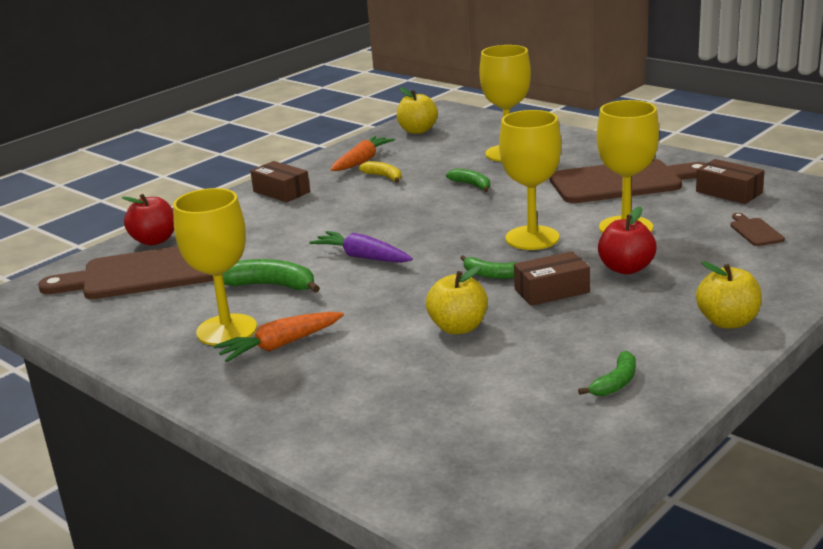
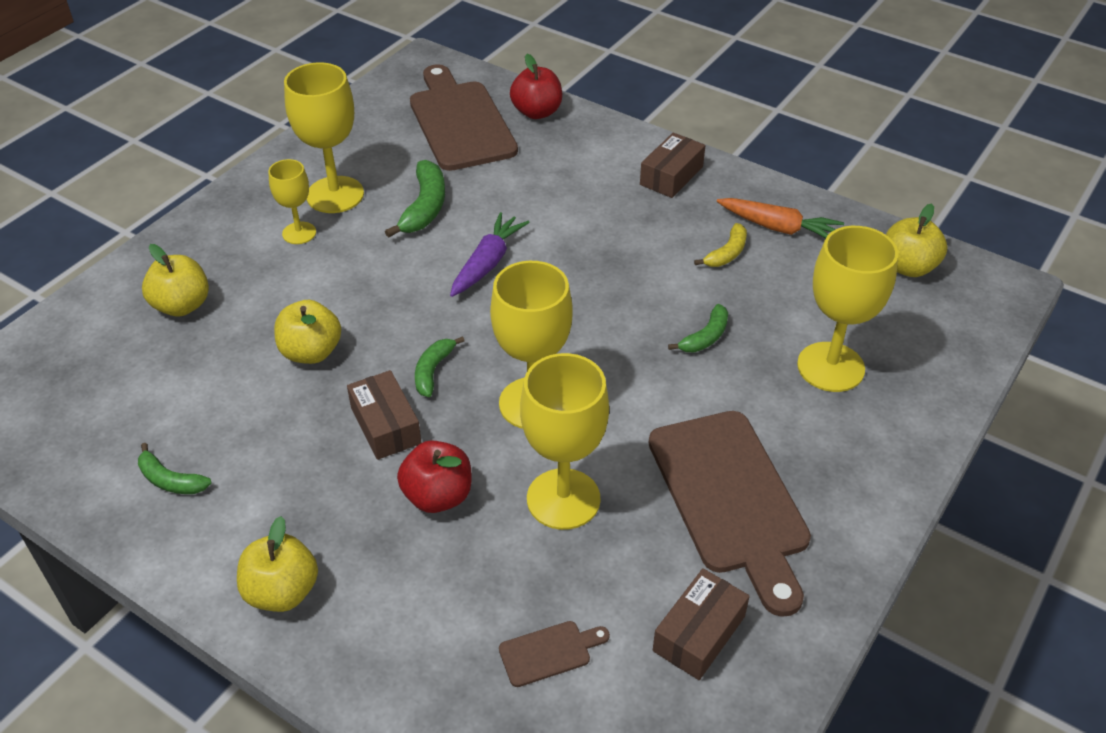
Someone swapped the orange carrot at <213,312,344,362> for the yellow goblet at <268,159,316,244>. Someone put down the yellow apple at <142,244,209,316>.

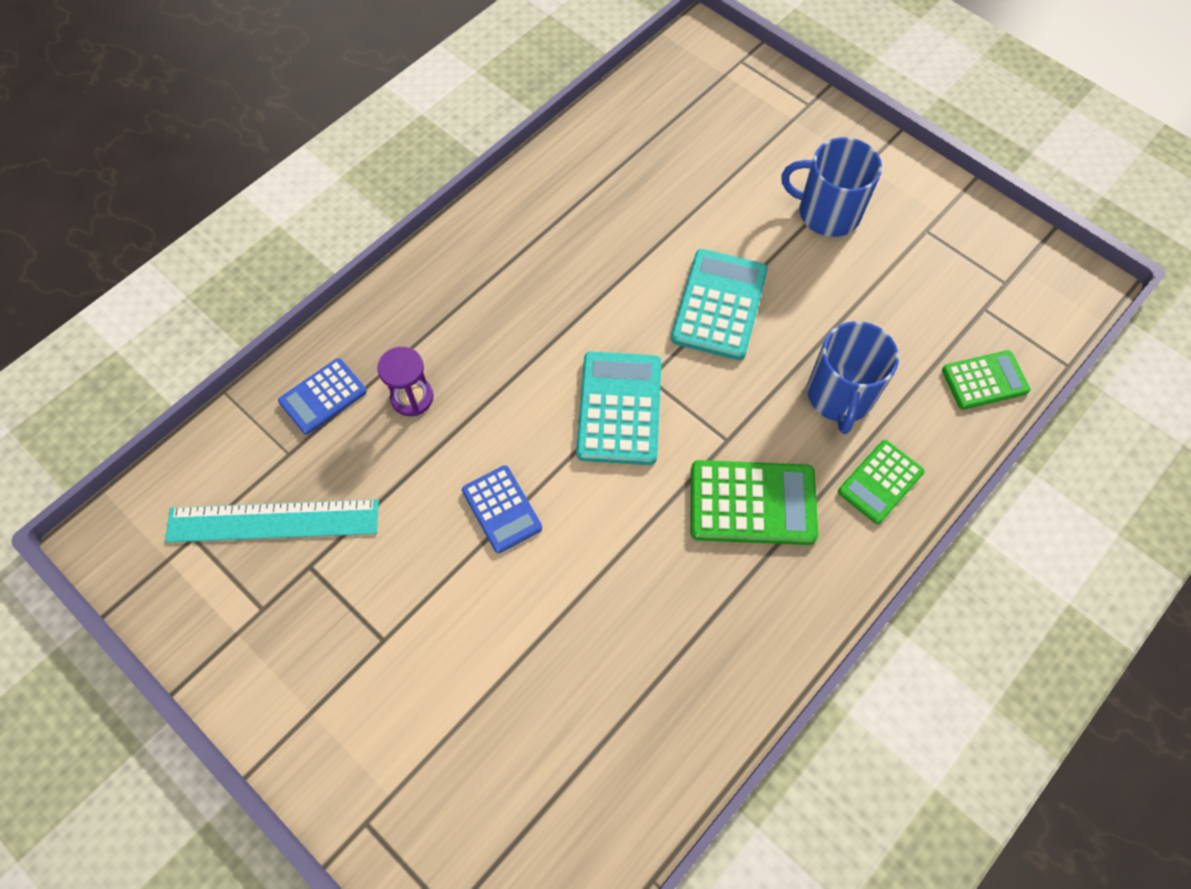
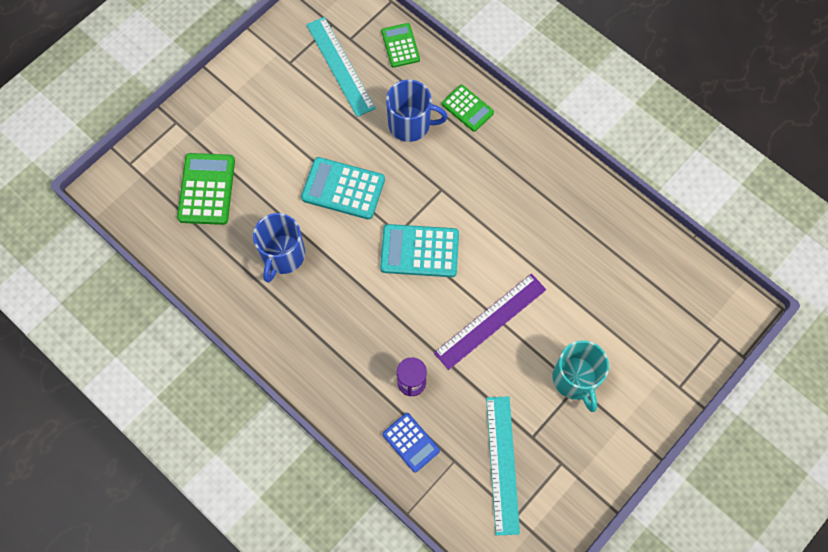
Someone swapped the blue calculator at <462,465,542,553> for the purple ruler at <434,274,546,370>. Someone carried the green calculator from <691,460,818,545> to <177,153,235,225>. Someone carried the blue mug from <781,137,882,237> to <253,213,305,283>. Someone put down the turquoise ruler at <306,17,376,117>. Someone put down the turquoise mug at <553,340,609,412>.

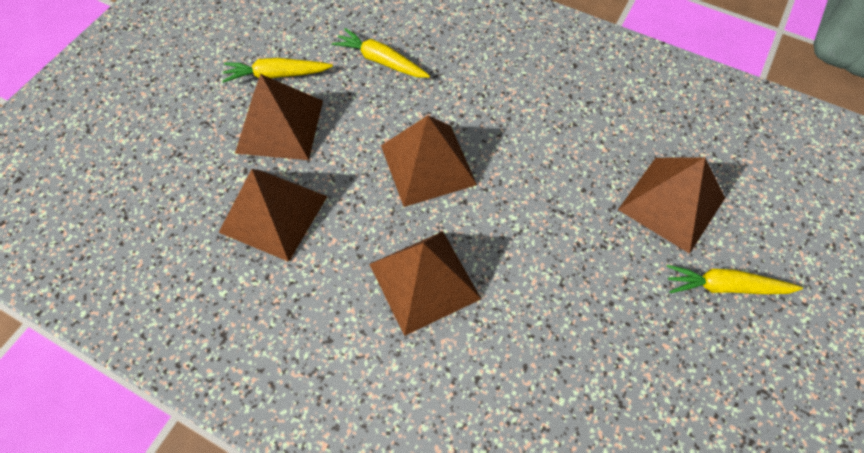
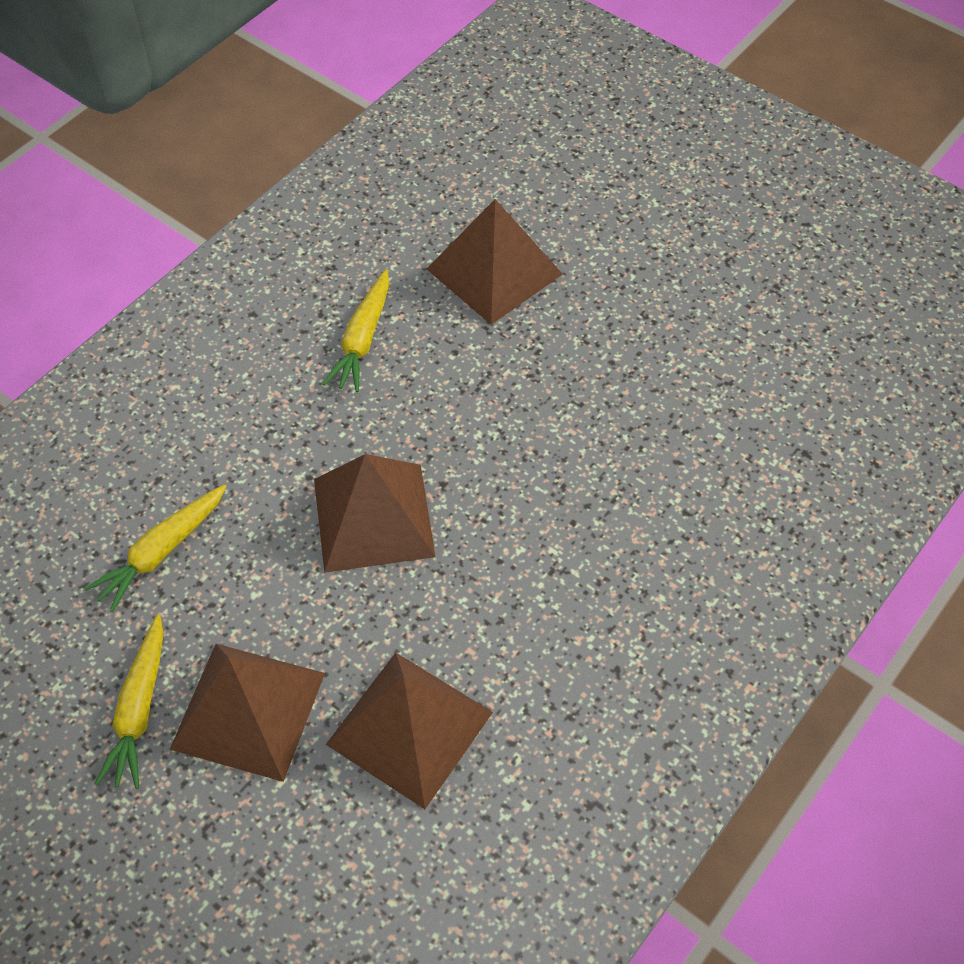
Someone took away the brown pyramid at <369,231,481,336>. Someone carried the yellow carrot from <666,265,803,294> to <323,269,389,392>.

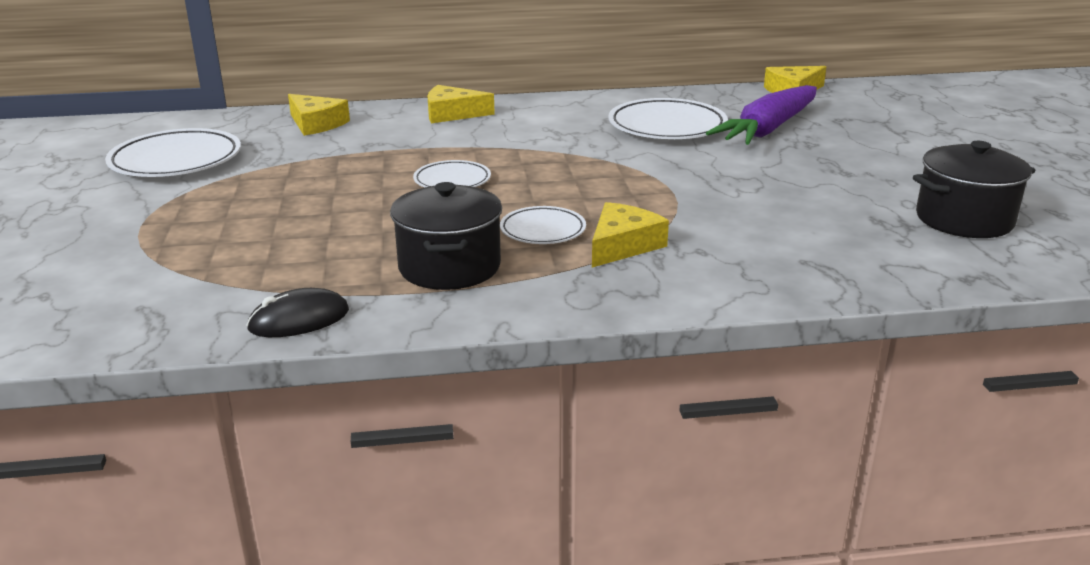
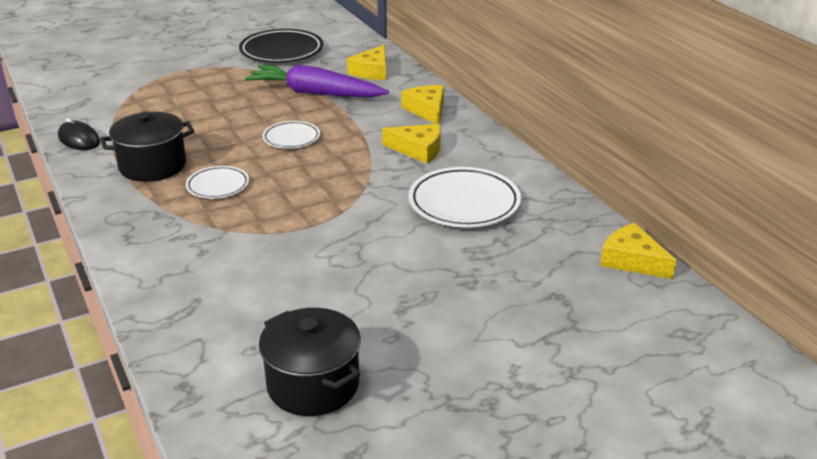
Someone repainted the white plate at <105,128,241,177>, which became the black plate at <239,29,323,63>. Someone carried the yellow cheese from <592,202,669,267> to <382,124,441,164>. Someone carried the purple carrot from <706,85,817,145> to <244,64,389,97>.

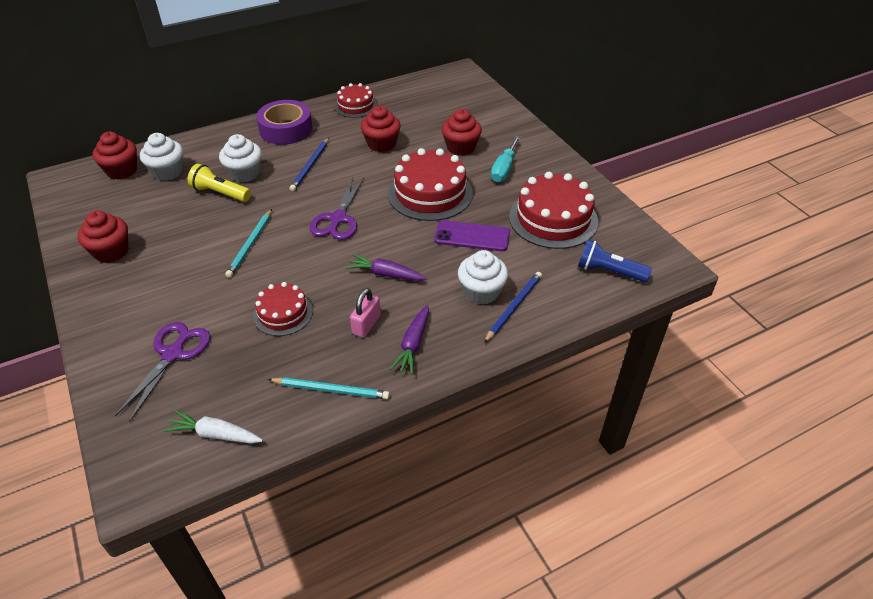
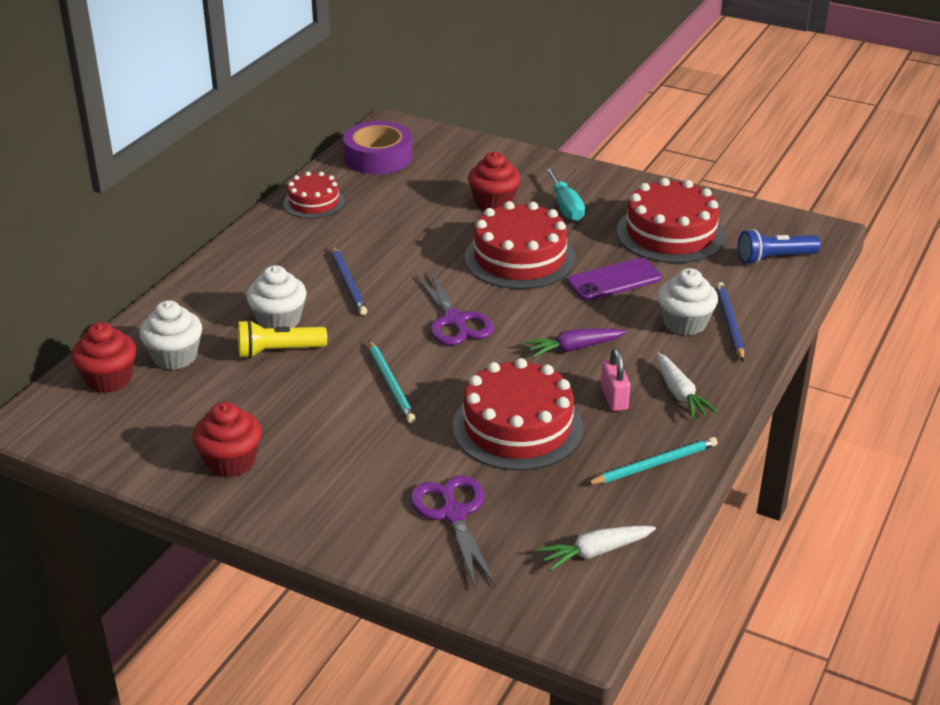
Someone scaled the red cake at <253,282,313,336> by 1.71. Someone carried the purple tape from <256,100,313,145> to <343,121,412,174>. Someone took away the red cupcake at <361,106,401,152>. Someone repainted the purple carrot at <390,305,429,374>, which became the white carrot at <656,352,718,419>.

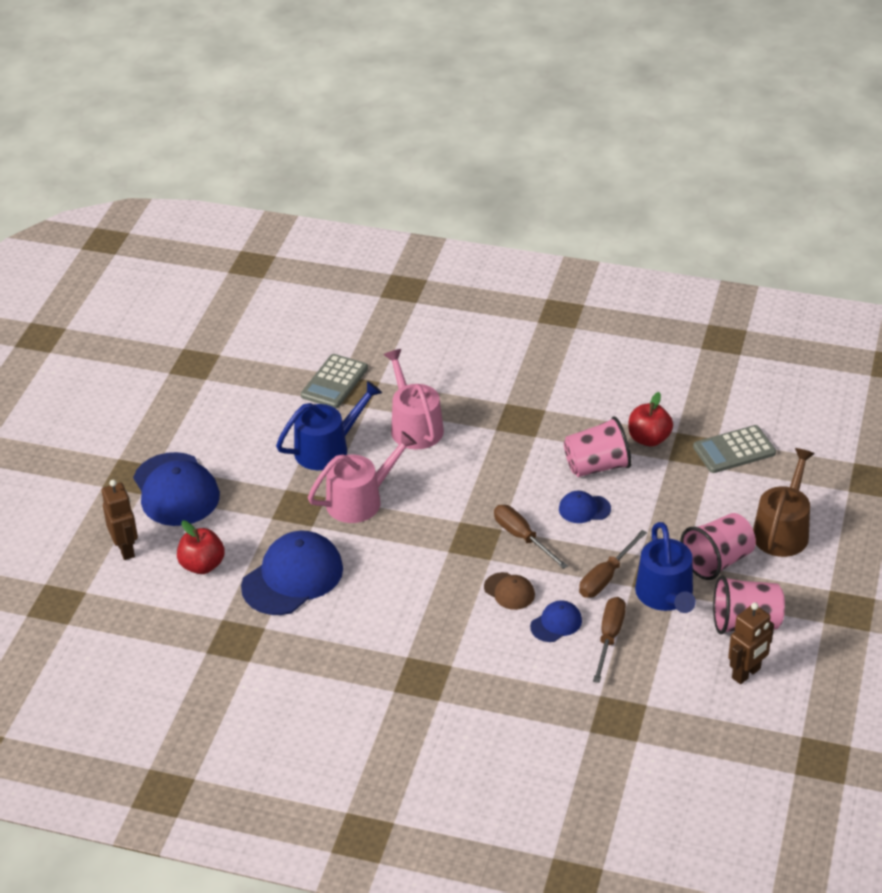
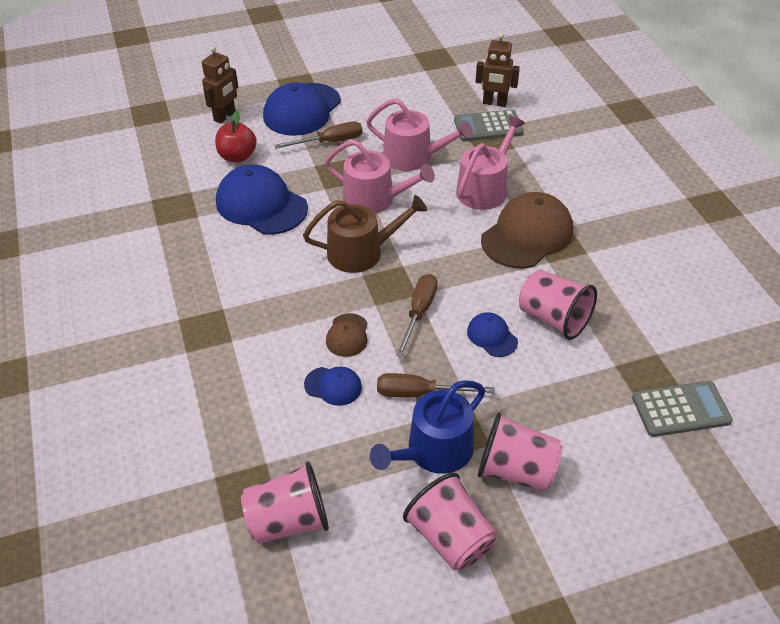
Someone rotated the blue cap at <241,530,343,615> by 150 degrees counterclockwise. Someone repainted the blue watering can at <276,381,382,470>, which became the pink watering can at <366,98,473,171>. Someone carried the brown screwdriver from <593,597,626,683> to <275,122,363,149>. Someone took away the red apple at <628,392,673,447>. Someone rotated the grey calculator at <693,425,776,473> by 135 degrees clockwise. Someone carried the brown robot from <728,602,774,684> to <475,33,520,107>. Someone carried the brown watering can from <753,448,815,557> to <303,195,427,273>. Someone put down the pink cup at <241,461,329,544>. Someone put down the brown cap at <481,192,573,269>.

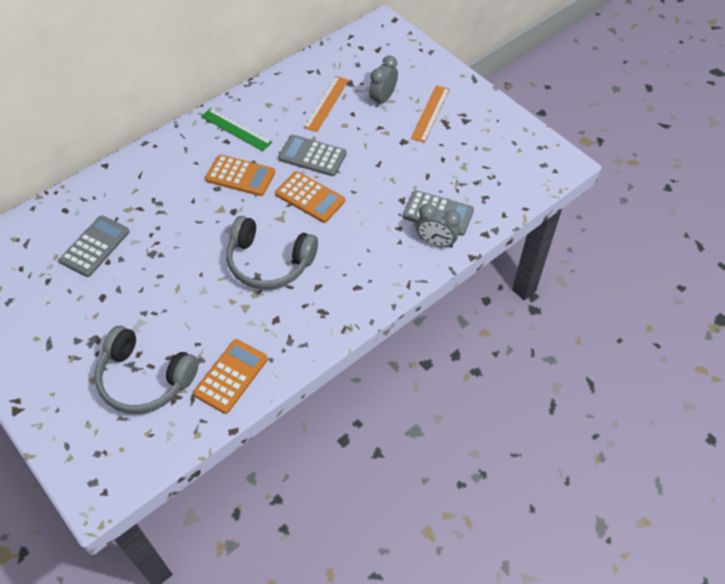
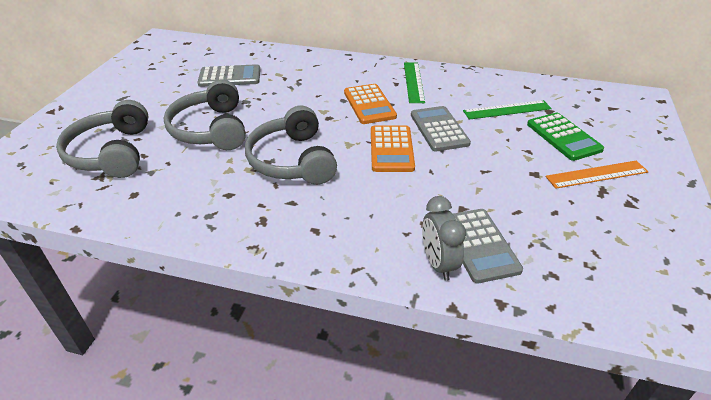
Someone took away the orange calculator at <193,339,268,414>. Someone repainted the orange ruler at <304,76,349,132>, which became the green ruler at <463,100,552,120>. Someone swapped the grey clock at <369,55,398,108> for the green calculator at <527,112,604,161>. Someone put down the grey headphones at <164,80,246,150>.

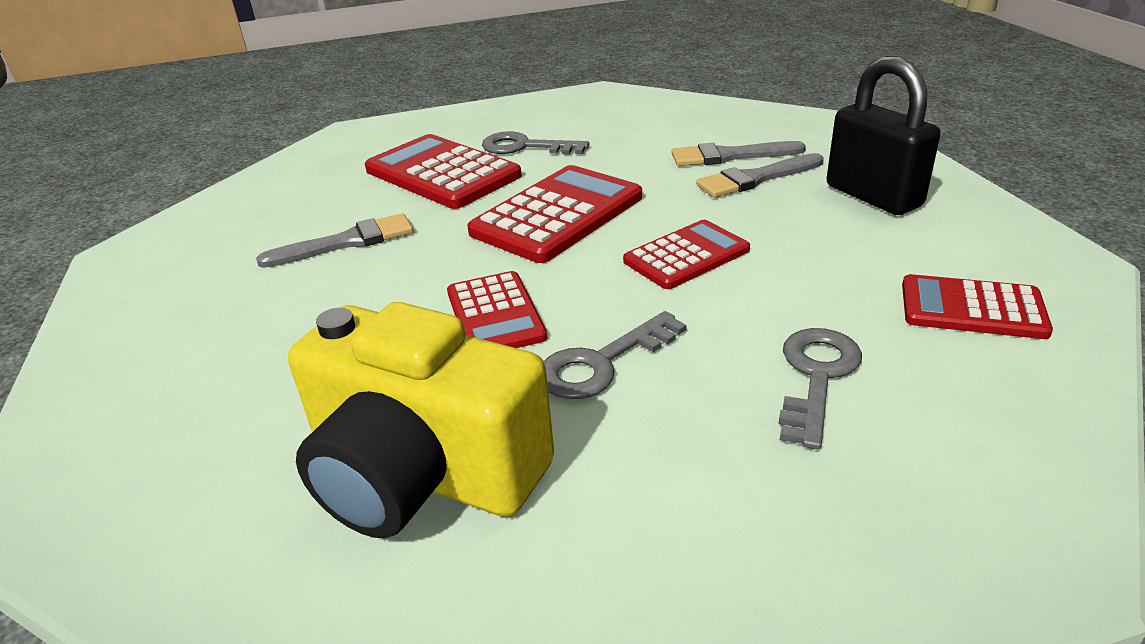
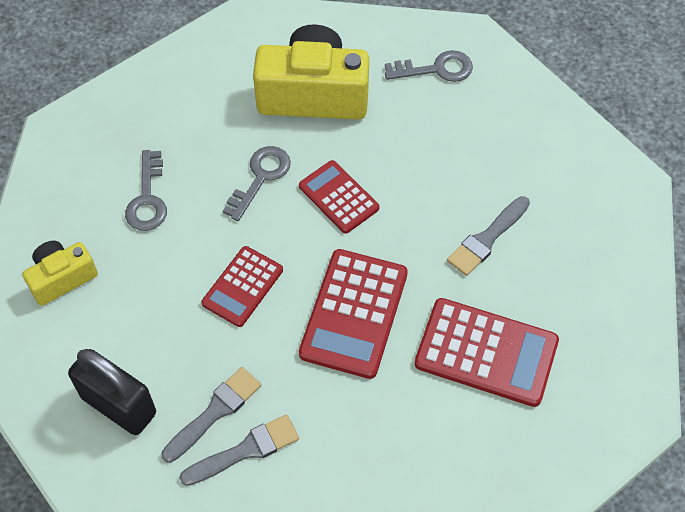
Someone carried the grey key from <482,131,590,154> to <385,50,473,82>. Someone swapped the red calculator at <902,274,1053,339> for the yellow camera at <22,241,98,306>.

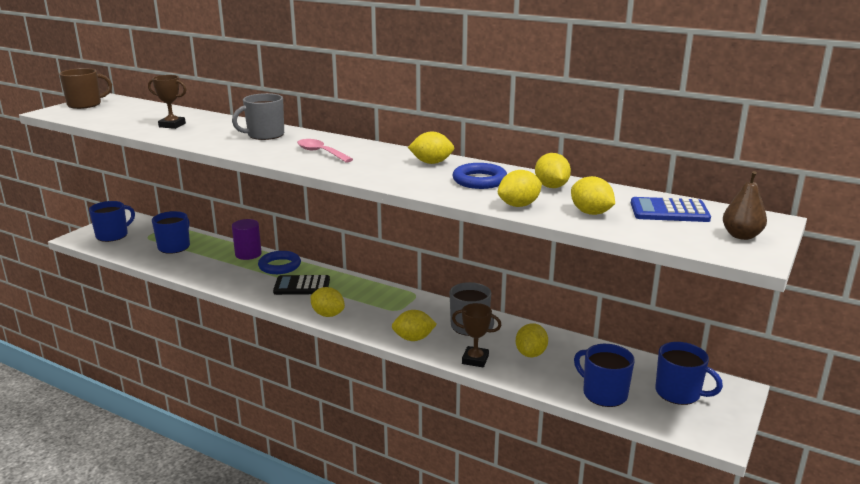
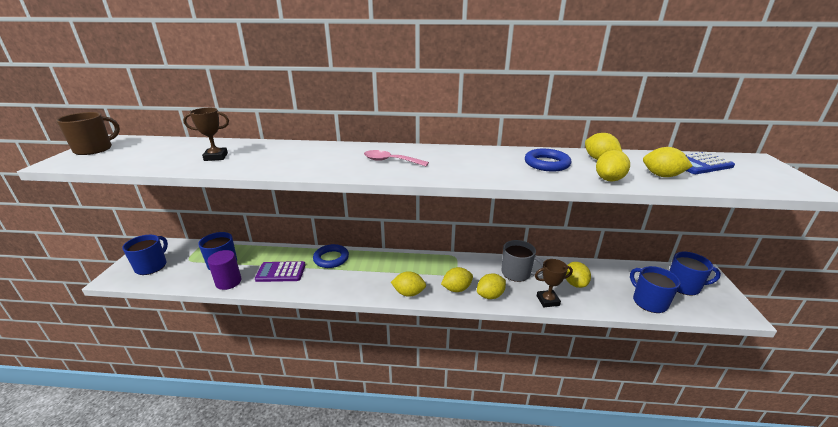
Someone took away the grey mug at <232,93,284,140>. Someone carried the purple cylinder from <232,219,262,260> to <208,250,241,290>. Someone took away the black calculator at <273,275,330,295>. Someone carried the yellow lemon from <408,131,454,164> to <441,267,473,292>. Someone rotated the blue mug at <574,344,635,407> by 45 degrees clockwise. Someone took away the brown pear at <723,171,767,240>. Someone put down the purple calculator at <255,261,306,282>.

